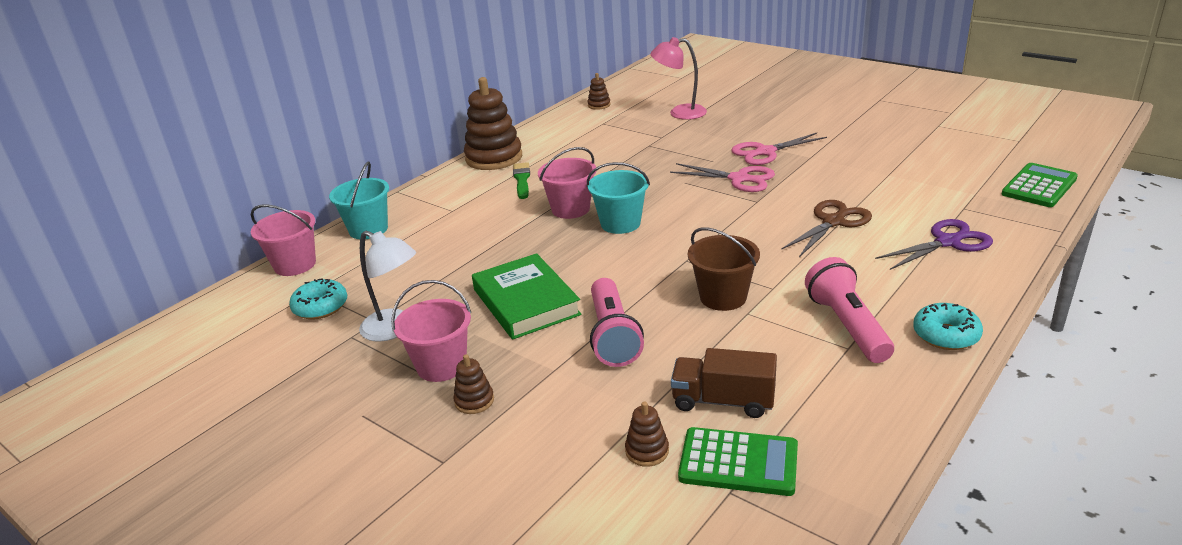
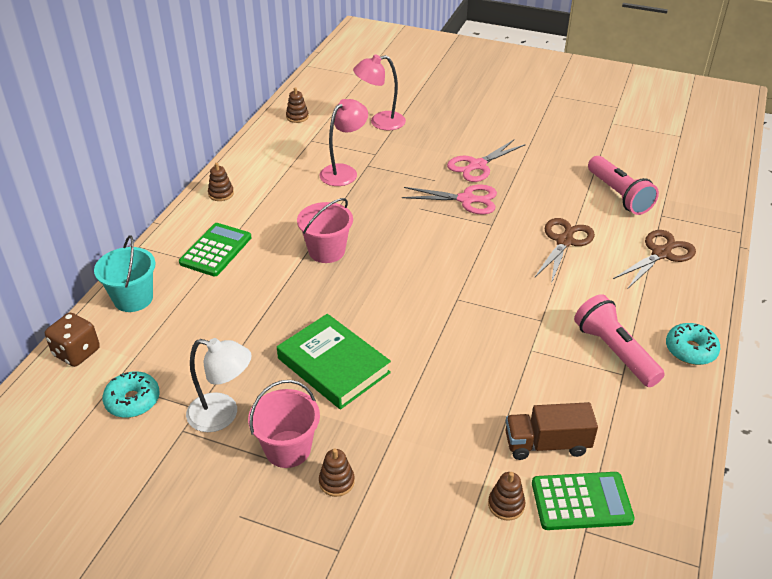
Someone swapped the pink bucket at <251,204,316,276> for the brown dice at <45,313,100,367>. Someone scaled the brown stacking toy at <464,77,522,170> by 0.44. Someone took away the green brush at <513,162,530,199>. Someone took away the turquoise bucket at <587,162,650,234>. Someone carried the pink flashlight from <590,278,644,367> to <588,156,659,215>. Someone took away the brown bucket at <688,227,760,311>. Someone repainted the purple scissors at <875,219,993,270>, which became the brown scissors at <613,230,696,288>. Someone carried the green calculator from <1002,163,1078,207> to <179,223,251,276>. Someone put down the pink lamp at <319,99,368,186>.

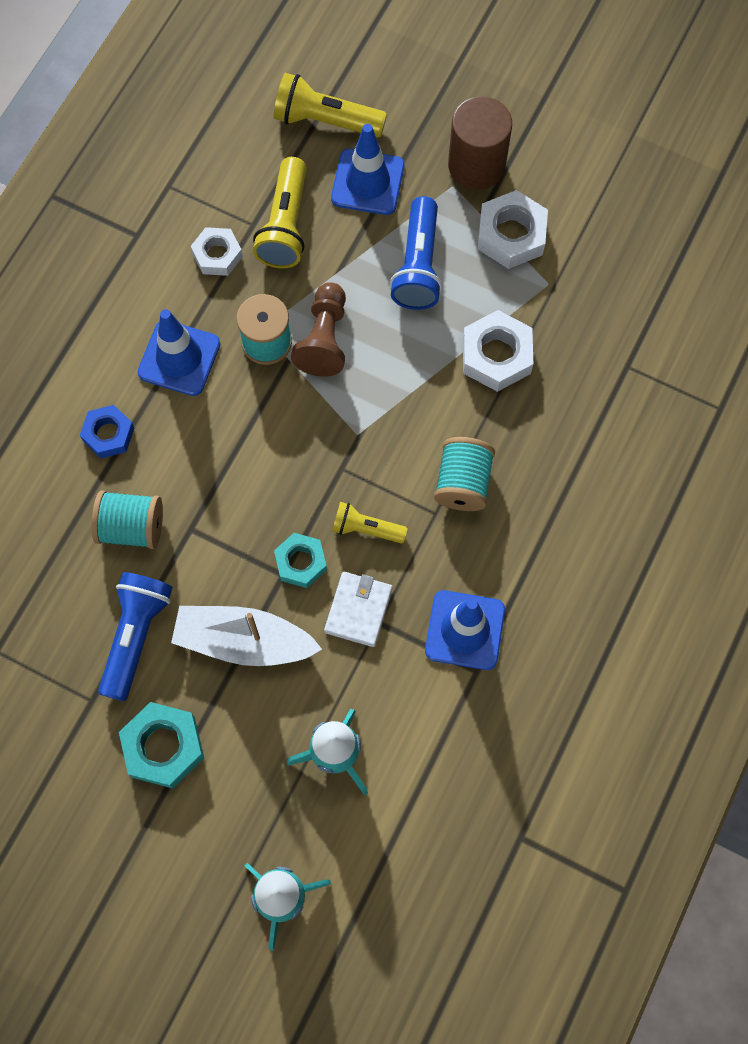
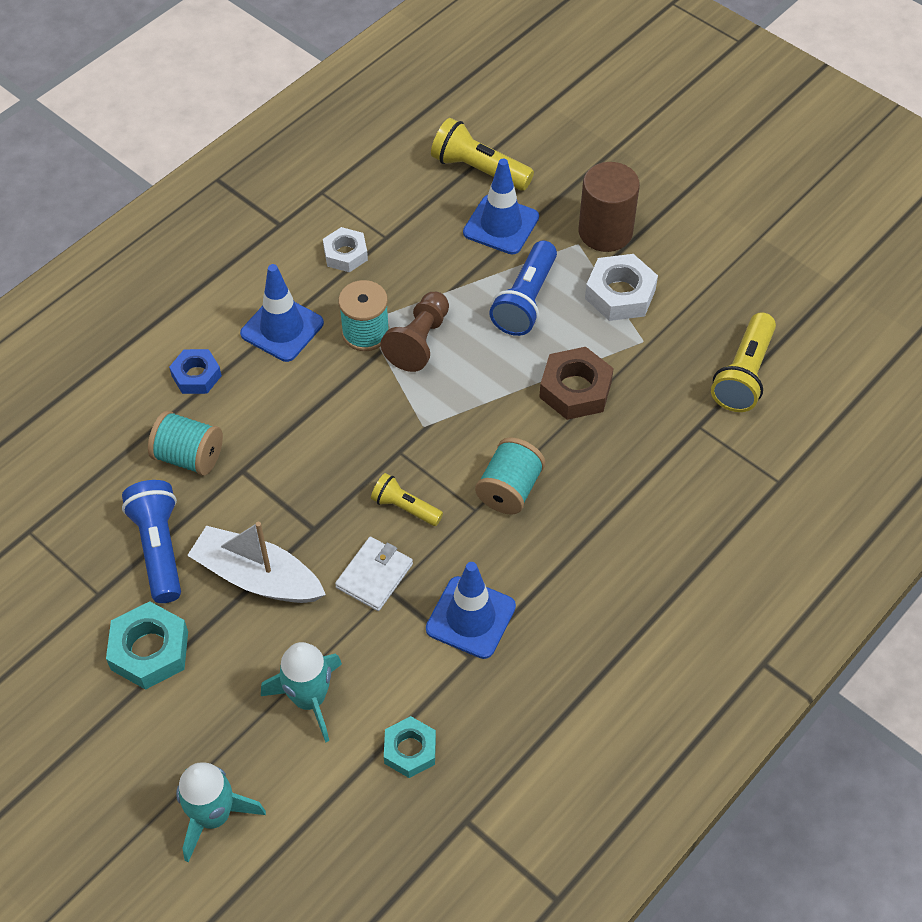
Someone rotated the blue flashlight at <98,572,173,701> by 45 degrees counterclockwise. Someone carried the yellow flashlight from <253,157,307,268> to <711,312,776,412>. Someone carried the turquoise nut from <274,533,327,588> to <384,716,436,778>. Someone repainted the white nut at <463,310,533,392>, which became the brown nut at <539,347,614,420>.

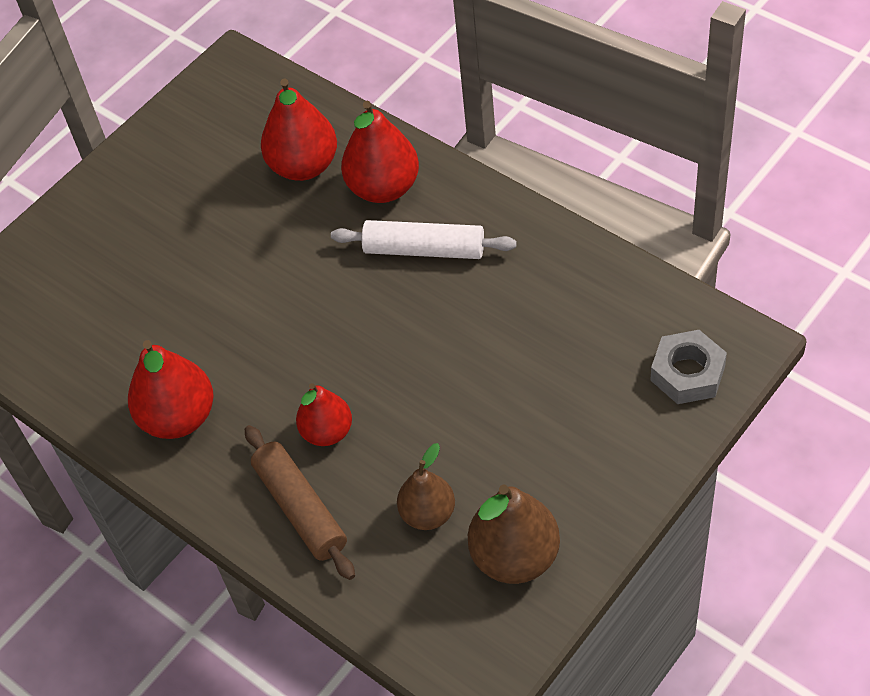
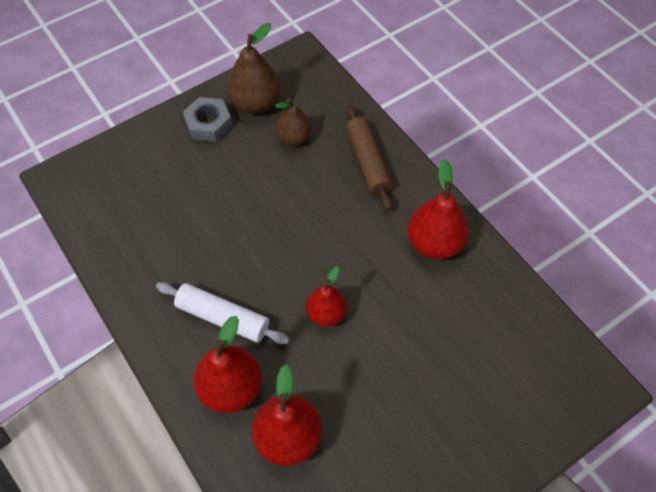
Someone carried the red pear from <296,383,352,446> to <306,267,347,327>. Someone carried the grey nut from <650,330,727,404> to <183,97,232,142>.

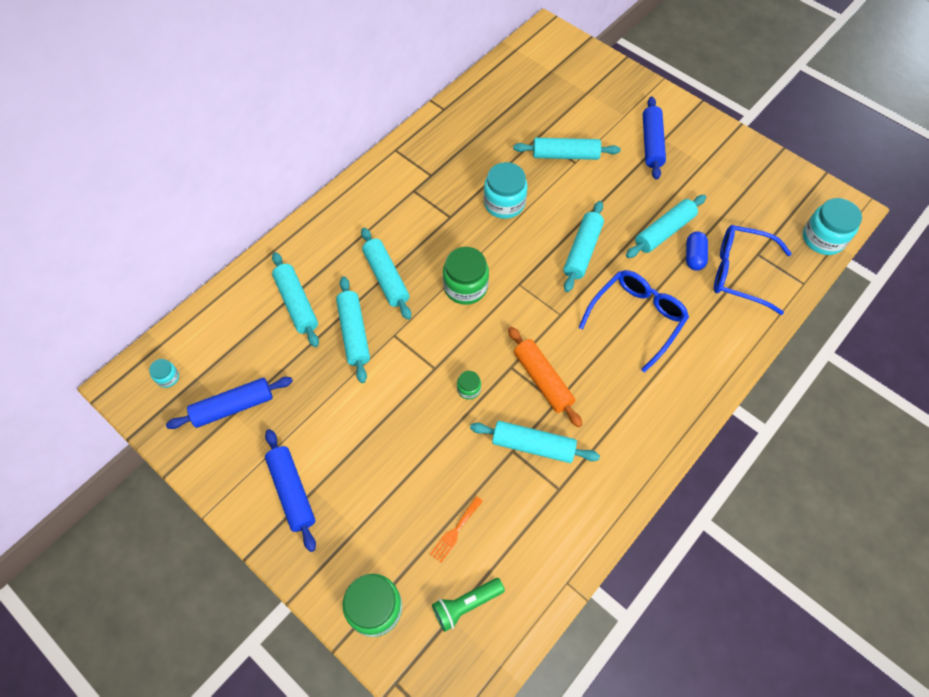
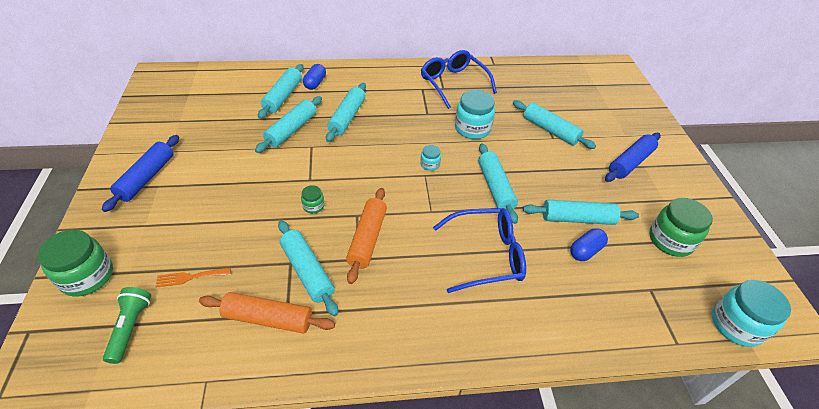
Someone carried the turquoise jar from <149,359,179,388> to <421,145,441,171>. Someone took away the blue rolling pin at <166,377,293,429>. Someone rotated the green flashlight at <432,578,505,632> by 75 degrees clockwise. Someone carried the green jar from <443,247,489,305> to <649,198,713,257>. Someone rotated the turquoise rolling pin at <564,201,604,292> by 75 degrees counterclockwise. Someone carried the blue glasses from <714,225,792,315> to <421,50,497,109>. Someone put down the orange rolling pin at <199,292,335,334>. Someone put down the blue capsule at <303,64,326,90>.

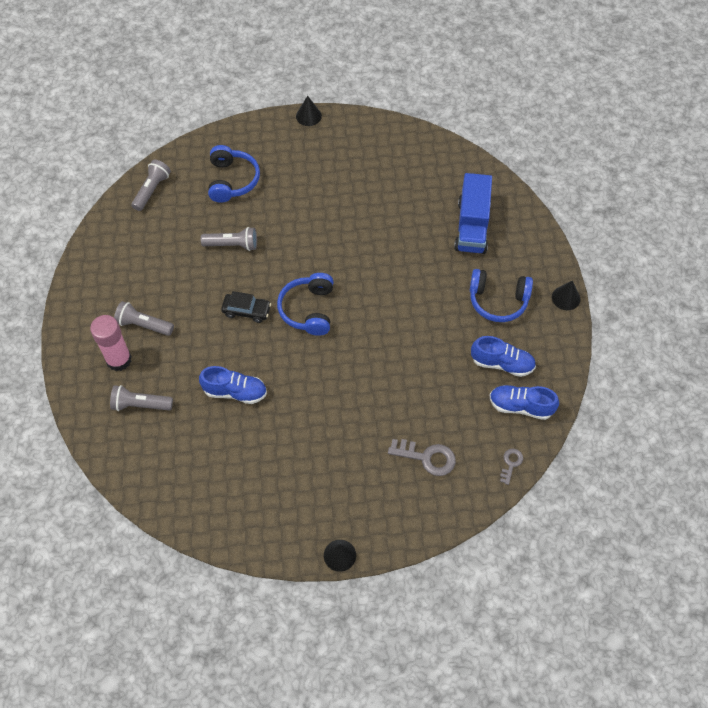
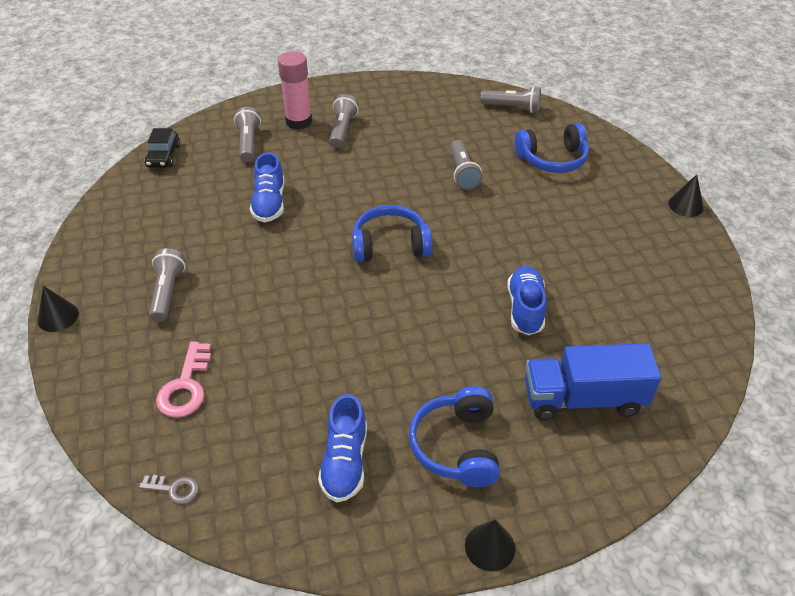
Someone carried the black car from <221,291,271,323> to <145,128,180,168>. Someone repainted the grey key at <388,439,456,476>, which became the pink key at <156,342,211,418>. Someone carried the blue shoe from <489,385,559,420> to <507,266,547,335>. Someone put down the grey flashlight at <149,248,186,322>.

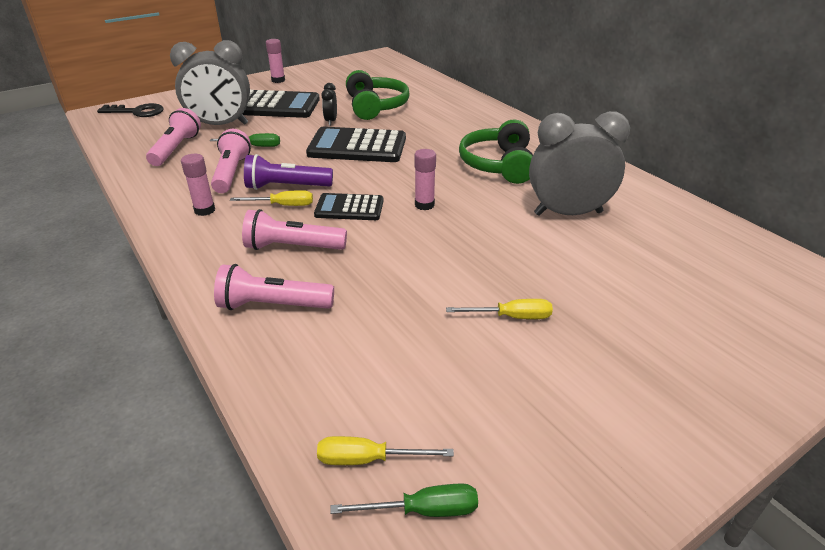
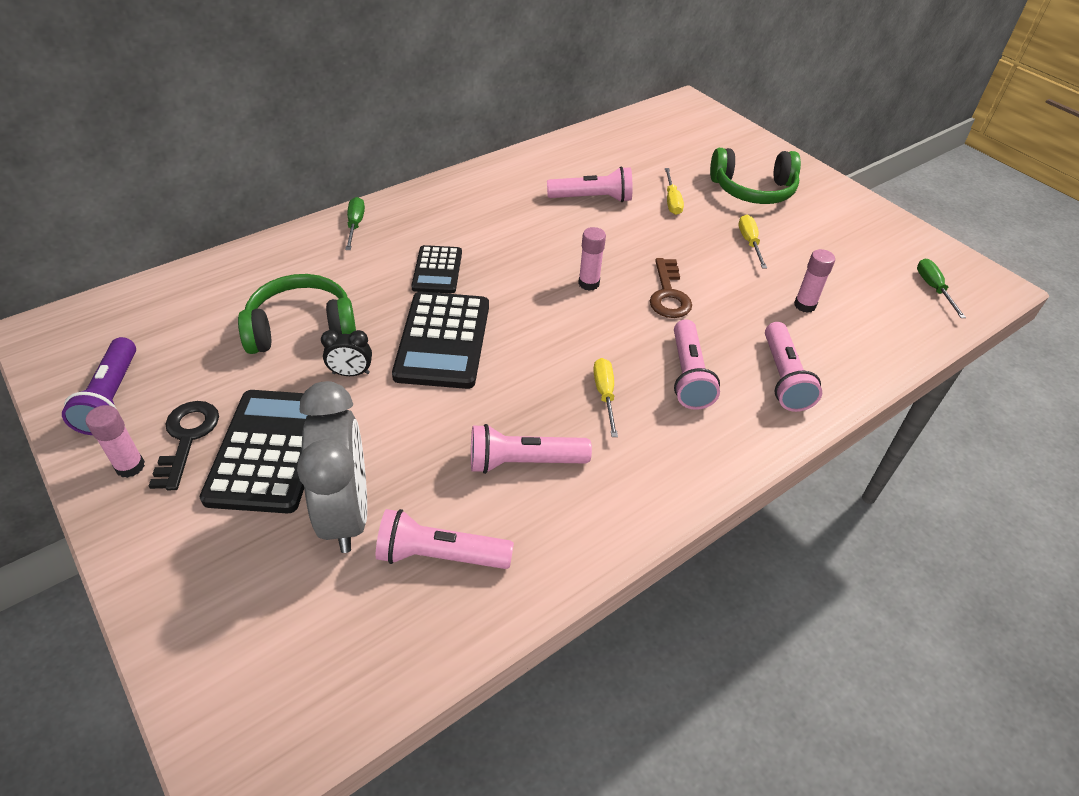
Someone carried the black key from <97,103,164,117> to <149,401,219,490>. Someone carried the pink glue stick from <181,154,215,216> to <794,249,835,313>. Someone carried the green screwdriver from <210,133,280,147> to <345,197,365,250>. Someone carried the purple flashlight from <244,154,333,190> to <62,337,136,435>. Someone carried the black calculator from <314,193,384,220> to <411,245,462,293>. Someone carried the yellow screwdriver from <317,436,454,465> to <665,168,684,215>. Someone carried the green headphones from <459,119,533,184> to <710,148,801,204>. Someone swapped the grey clock at <529,111,630,216> for the pink flashlight at <547,167,632,202>. Someone put down the brown key at <650,258,692,318>.

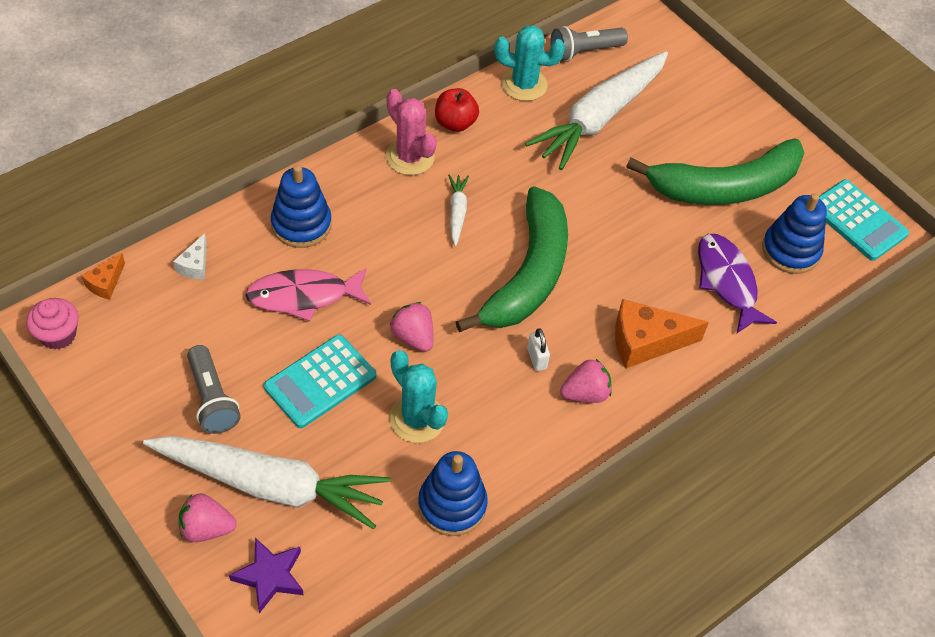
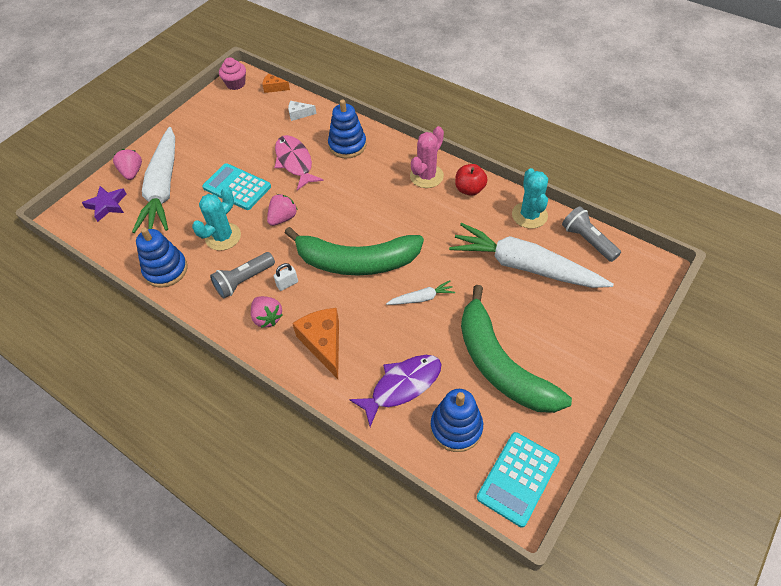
Someone carried the grey flashlight from <187,345,241,434> to <210,252,275,298>. Someone carried the white carrot from <448,174,469,246> to <386,281,455,305>.

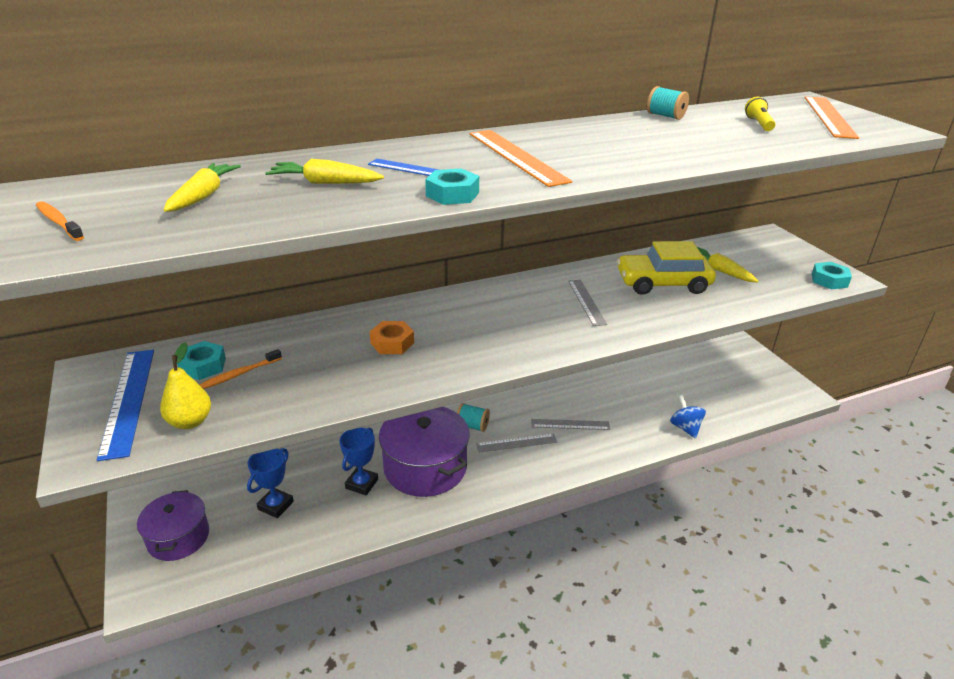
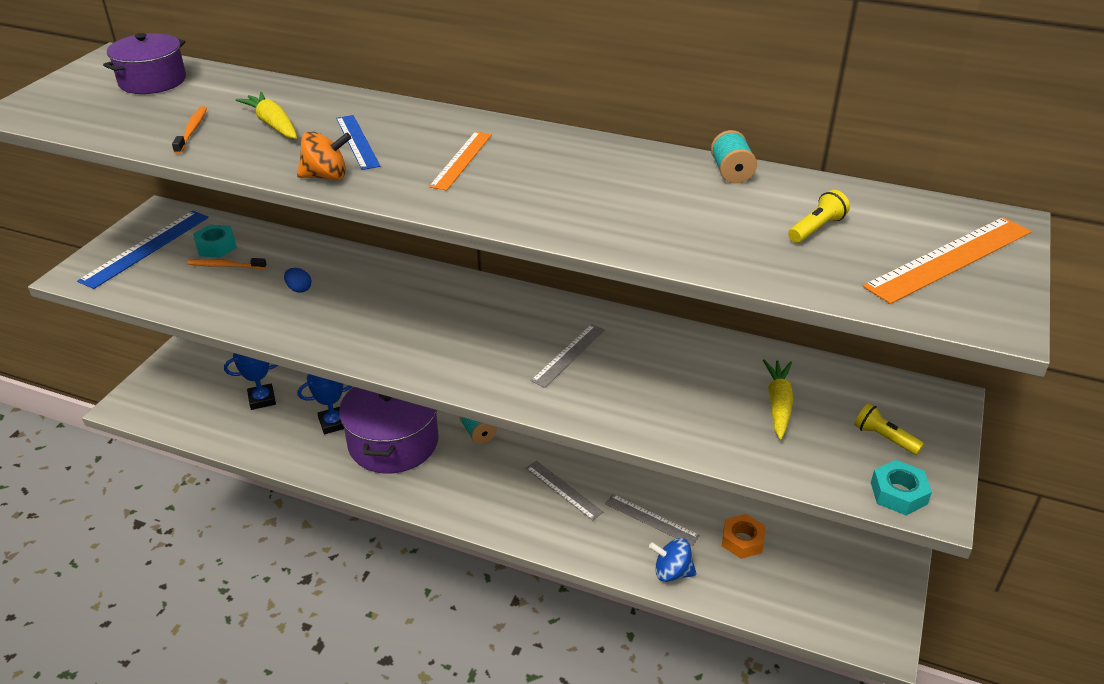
Someone carried the orange toothbrush from <36,201,84,241> to <172,106,207,154>. Someone carried the purple pot from <137,490,209,561> to <103,33,186,94>. Someone took away the yellow pear at <160,343,211,429>. Someone took away the yellow carrot at <164,163,241,212>. Someone carried the orange nut from <370,321,414,354> to <722,514,765,559>. Someone swapped the turquoise nut at <425,168,479,205> for the orange spinning top at <297,131,351,180>. Someone scaled the orange ruler at <469,130,572,187> by 0.64. Someone carried the grey ruler from <476,434,557,453> to <605,494,700,546>. Someone took away the yellow car at <617,241,716,295>. Someone rotated the blue spinning top at <670,395,706,439> by 105 degrees counterclockwise. Someone put down the blue egg at <284,268,312,293>. Someone put down the yellow flashlight at <854,403,924,455>.

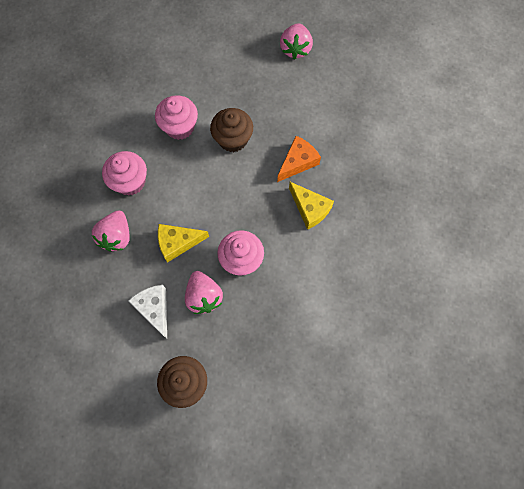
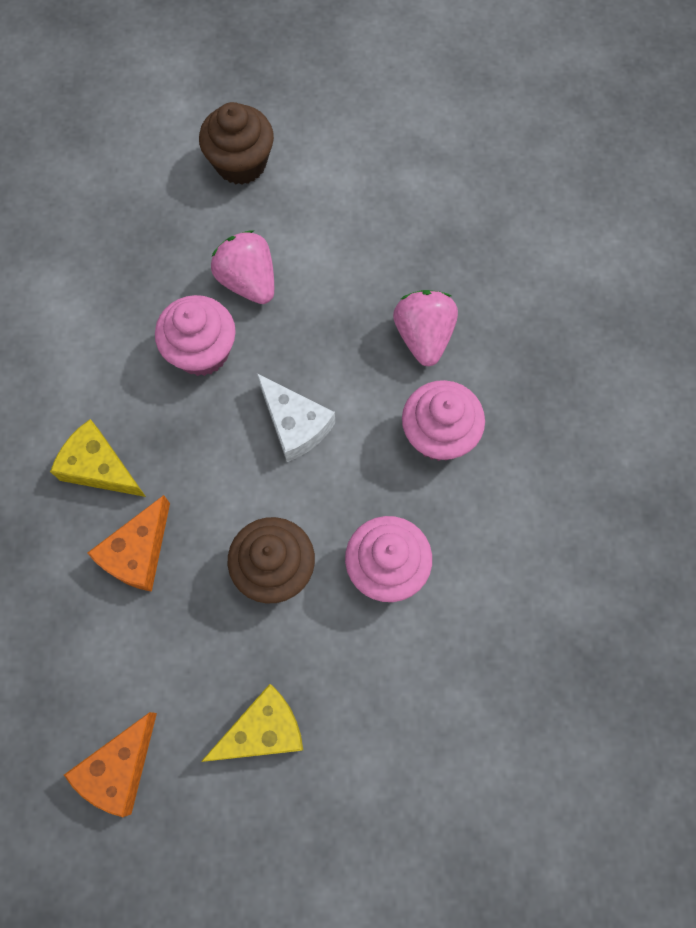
Someone carried the white cheese from <128,285,167,338> to <257,374,335,462>. Someone carried the yellow cheese from <158,224,209,262> to <201,684,303,762>. Someone took away the pink strawberry at <280,23,313,60>. Someone put down the orange cheese at <64,712,157,817>.

